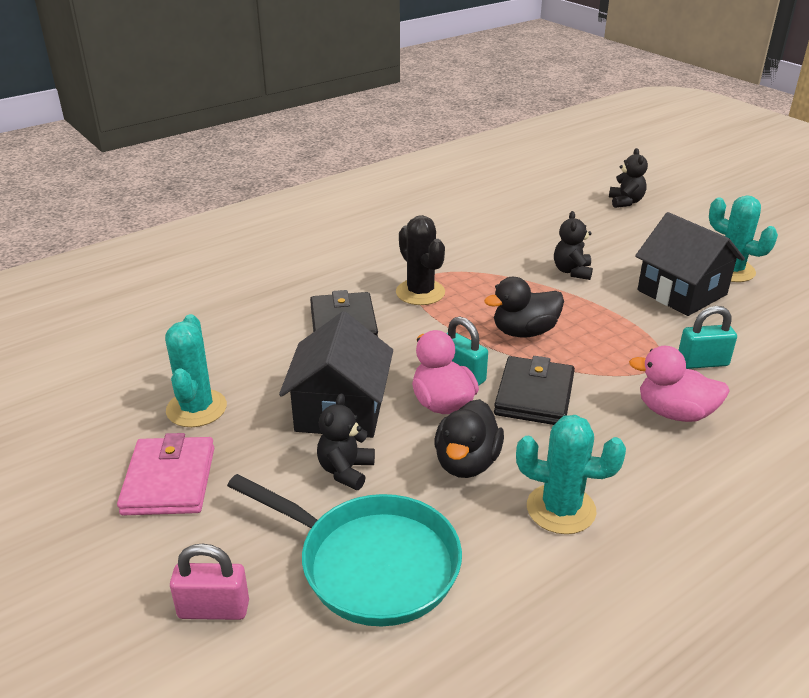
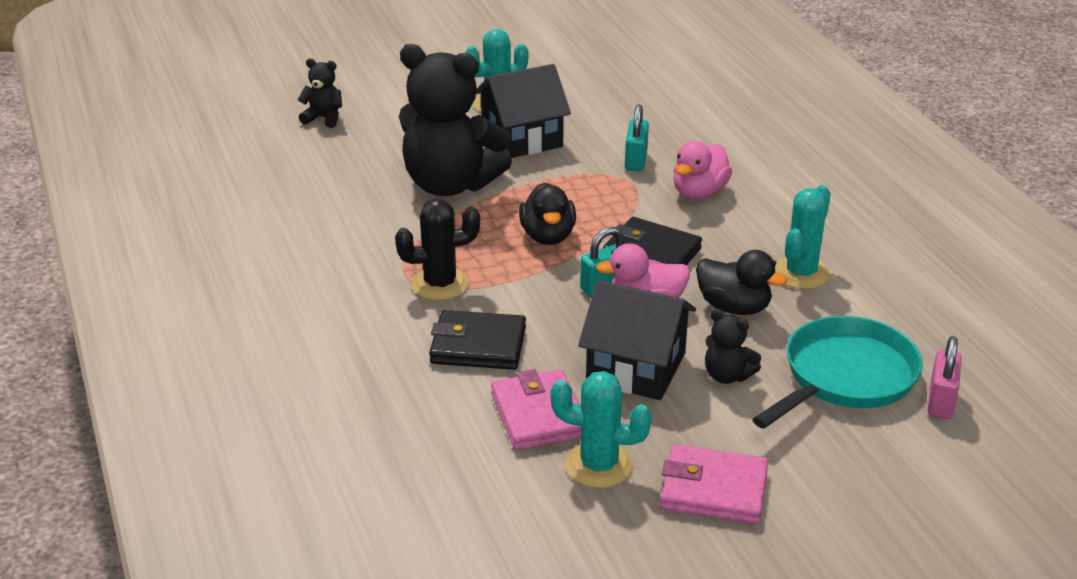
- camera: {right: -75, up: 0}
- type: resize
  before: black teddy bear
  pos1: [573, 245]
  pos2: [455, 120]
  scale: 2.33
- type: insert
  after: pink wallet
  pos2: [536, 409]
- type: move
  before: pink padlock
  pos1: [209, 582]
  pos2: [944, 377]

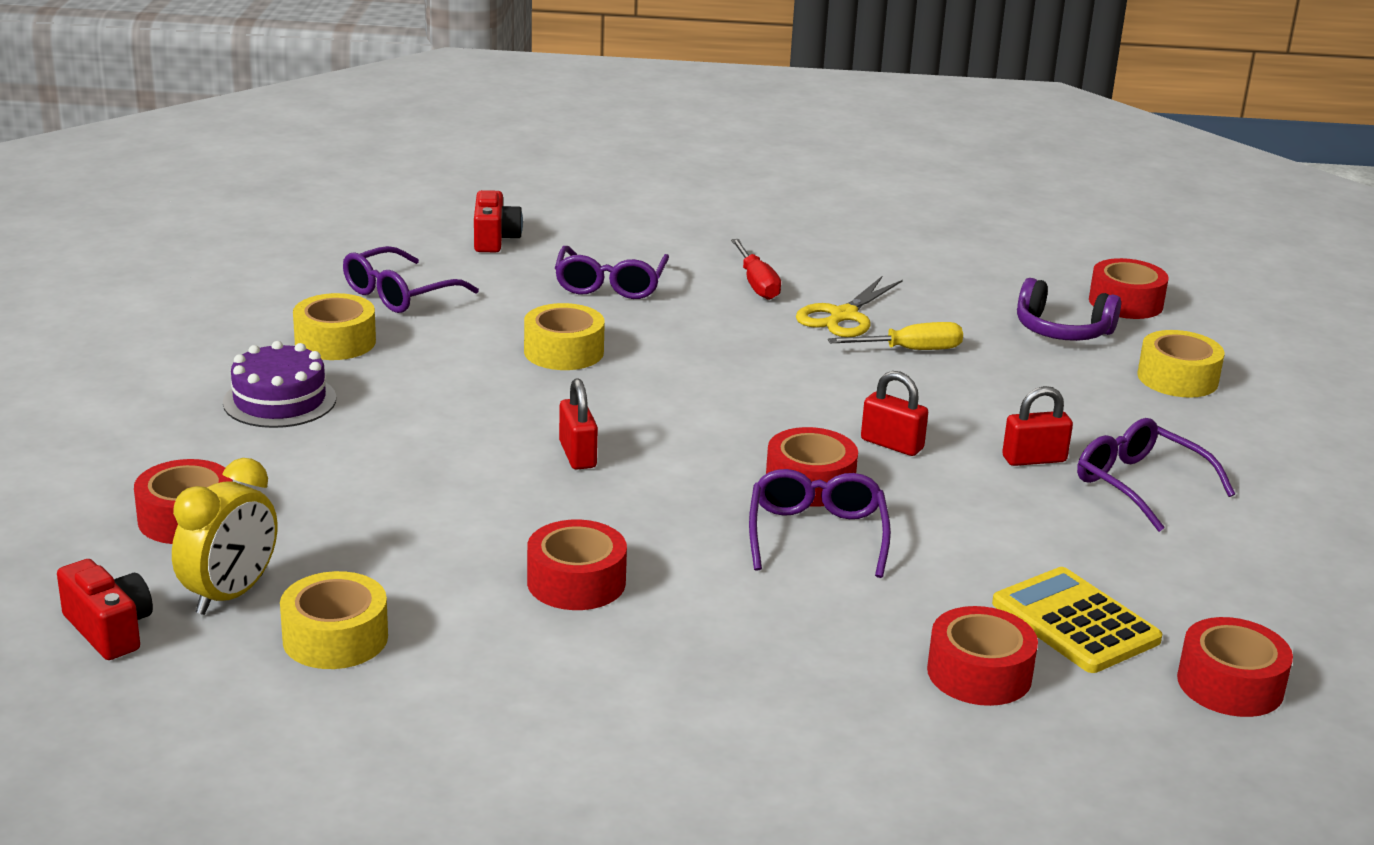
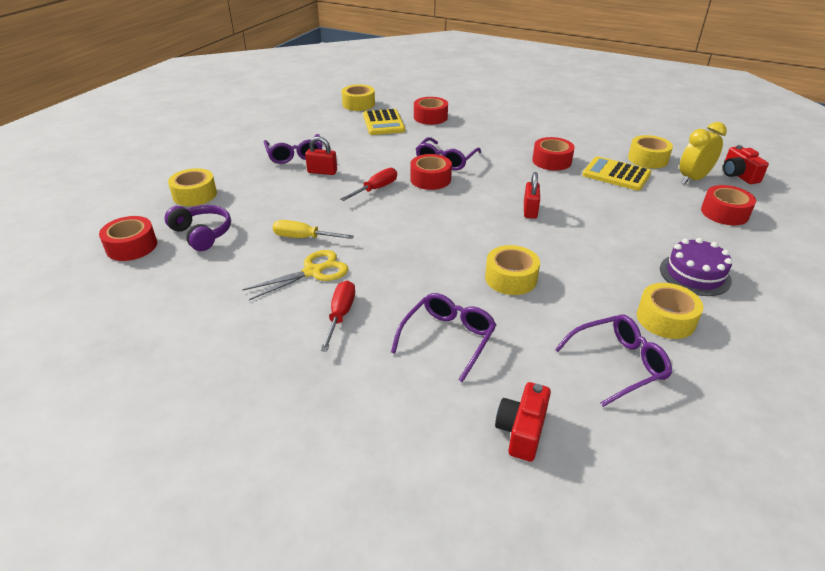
- camera: {right: -155, up: 10}
- type: replace
  before: red padlock
  after: red screwdriver
  pos1: [894, 413]
  pos2: [368, 184]
- type: recolor
  before: red tape
  after: yellow tape
  pos1: [1235, 667]
  pos2: [358, 98]
- type: insert
  after: yellow calculator
  pos2: [616, 173]

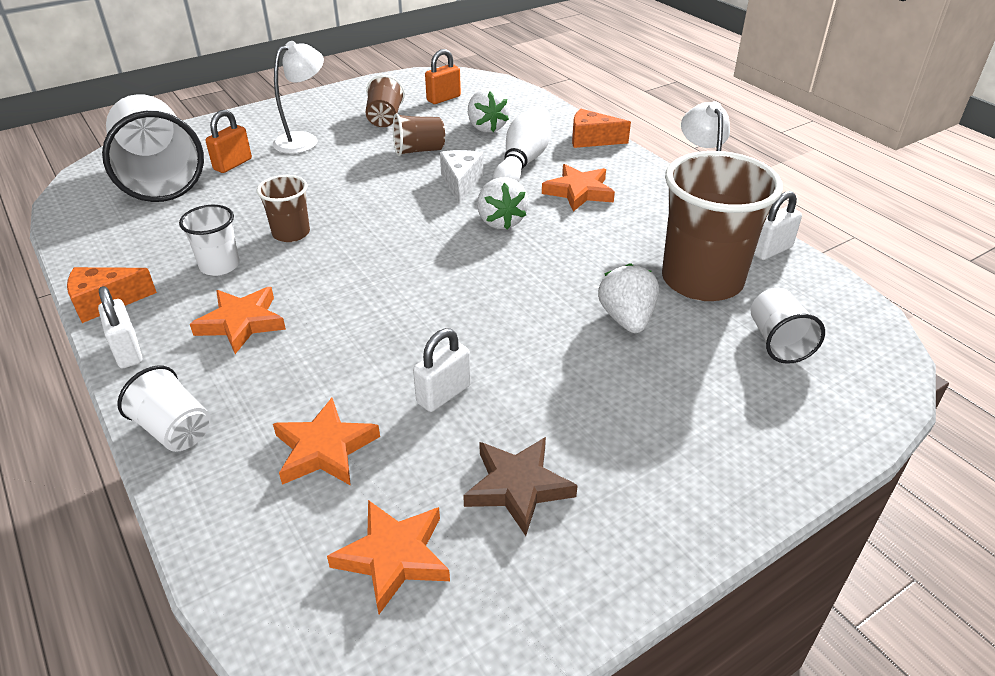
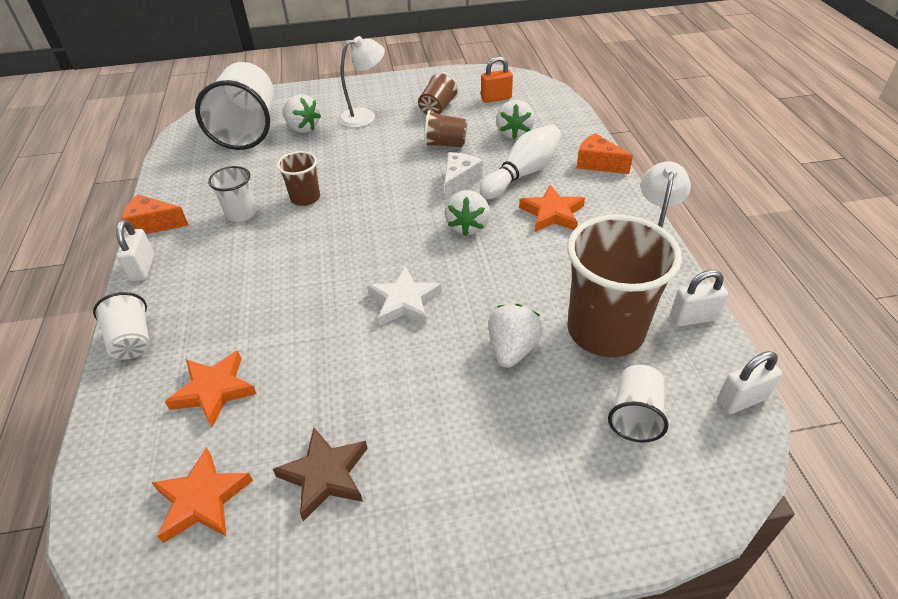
- camera: {right: 25, up: 5}
- type: replace
  before: orange padlock
  after: white strawberry
  pos1: [228, 141]
  pos2: [301, 113]
- type: insert
  after: white star
  pos2: [404, 296]
- type: move
  before: white padlock
  pos1: [442, 370]
  pos2: [749, 382]
- type: delete
  before: orange star
  pos1: [238, 320]

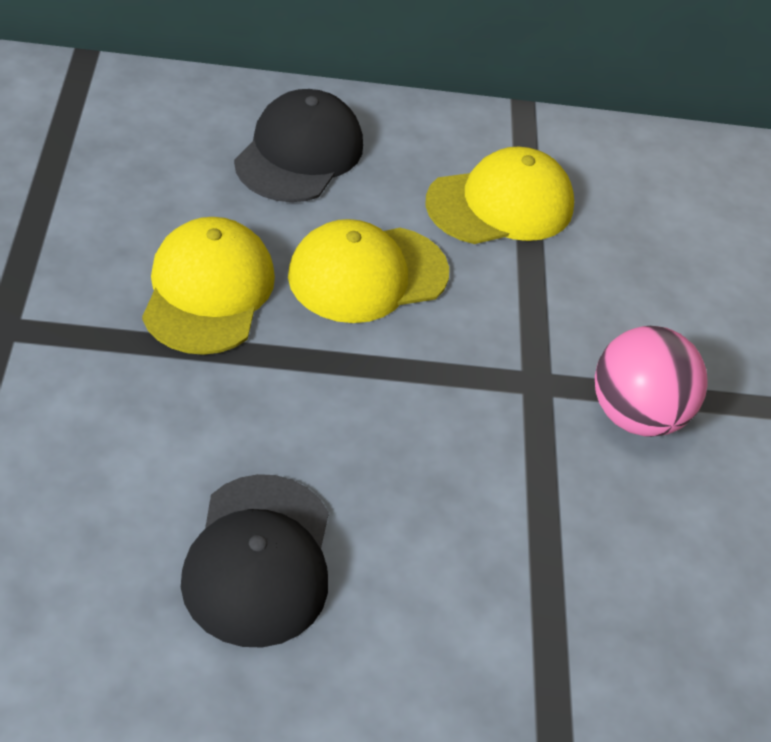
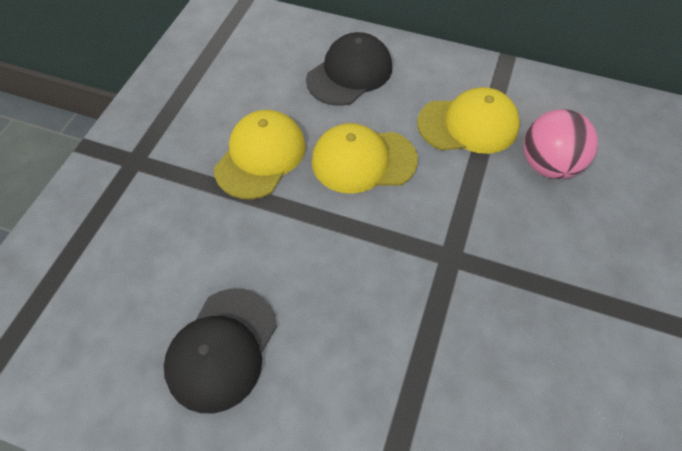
- camera: {right: 25, up: 10}
- type: move
  before: pink ball
  pos1: [651, 381]
  pos2: [561, 144]

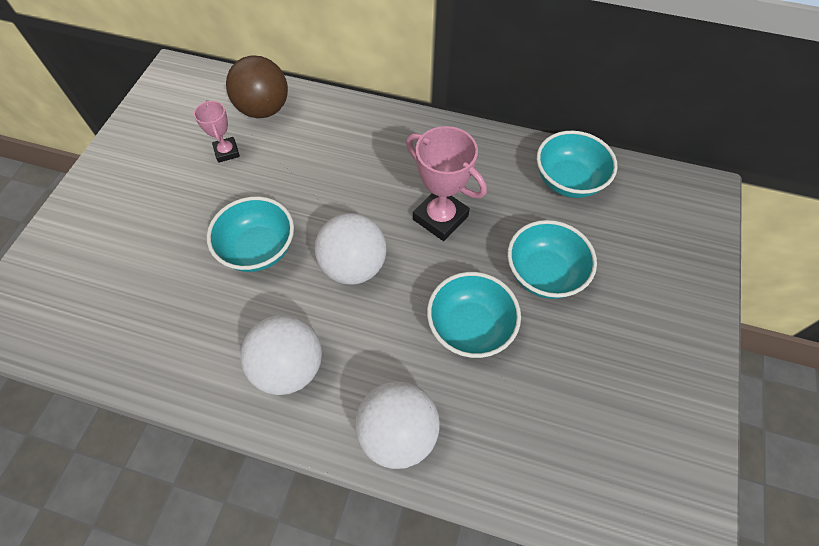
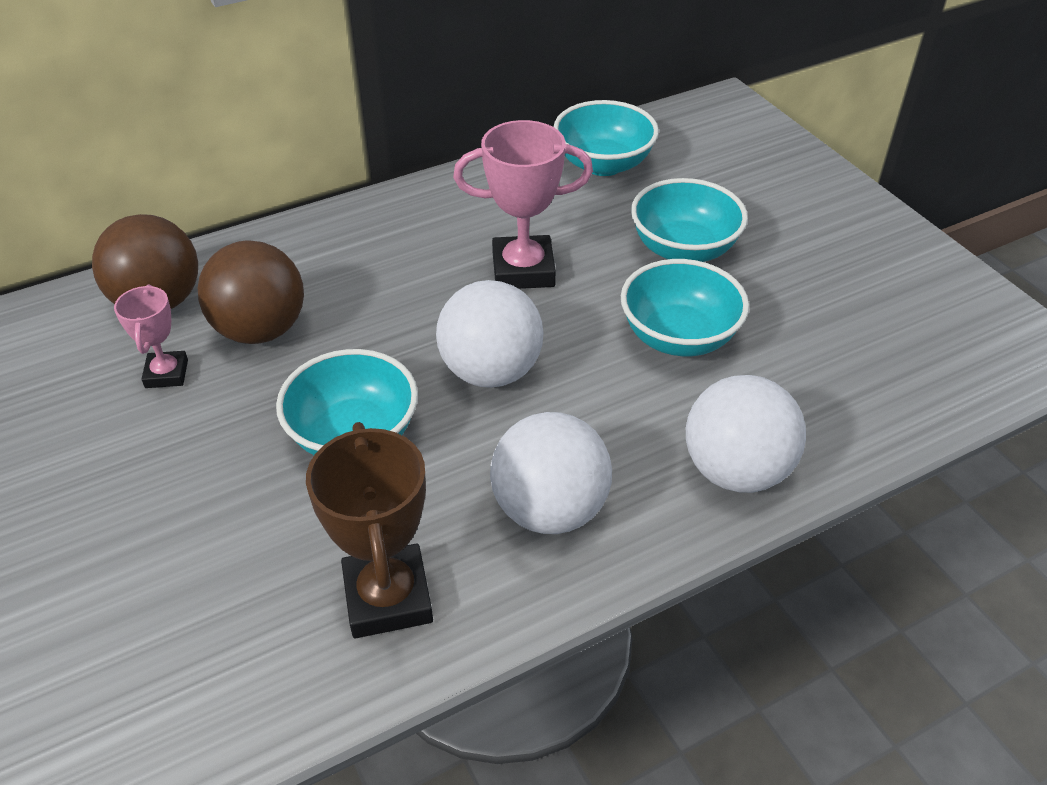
- camera: {right: -45, up: -15}
- type: rotate
  before: pink trophy
  pos1: [217, 131]
  pos2: [151, 336]
  turn: 60
- type: insert
  after: brown ball
  pos2: [251, 292]
- type: insert
  after: brown trophy
  pos2: [369, 530]

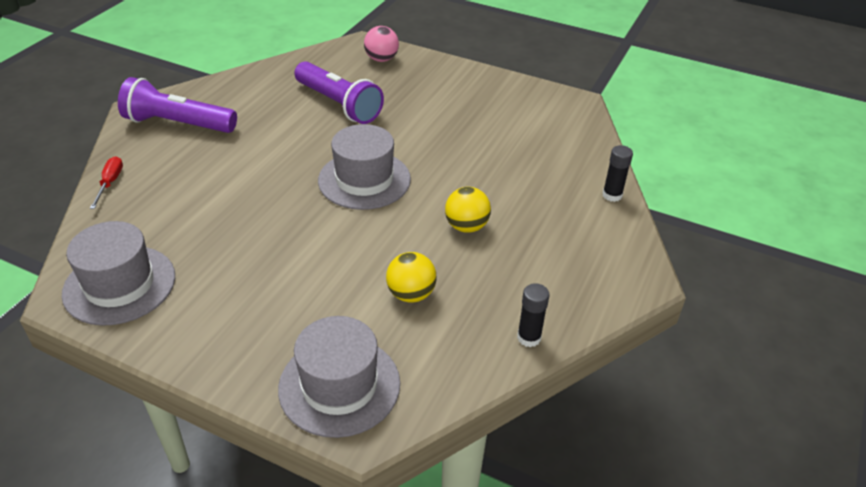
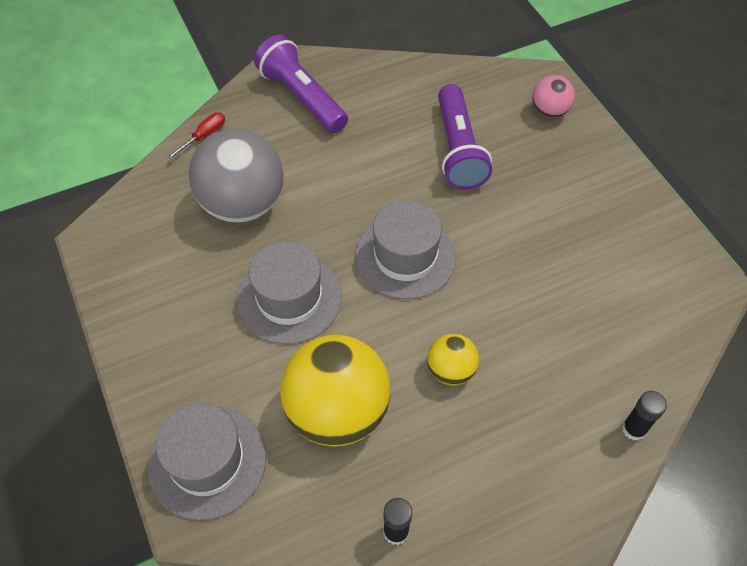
- camera: {right: 40, up: 15}
- type: insert
  after: grey ball
  pos2: [236, 175]
- type: move
  before: grey hat
  pos1: [118, 273]
  pos2: [289, 292]
- type: resize
  before: yellow ball
  pos1: [411, 277]
  pos2: [335, 391]
  scale: 2.02

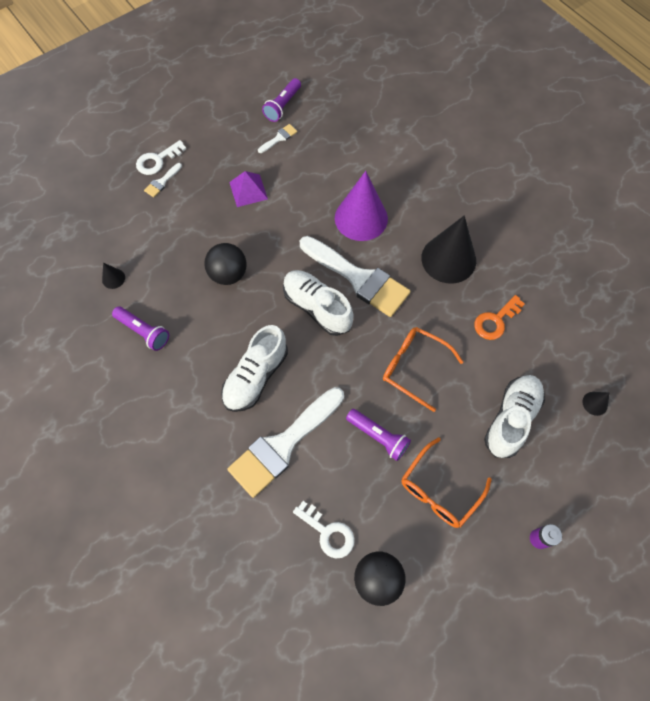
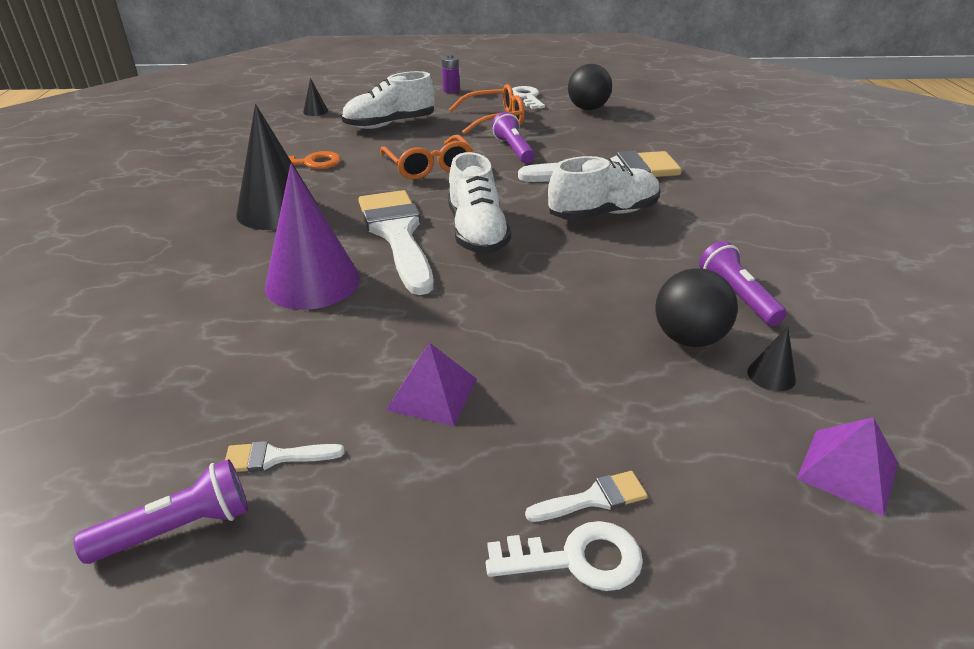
- camera: {right: -145, up: -30}
- type: move
  before: white key
  pos1: [324, 529]
  pos2: [528, 97]
- type: move
  before: black ball
  pos1: [225, 264]
  pos2: [696, 307]
- type: insert
  after: purple pyramid
  pos2: [847, 466]

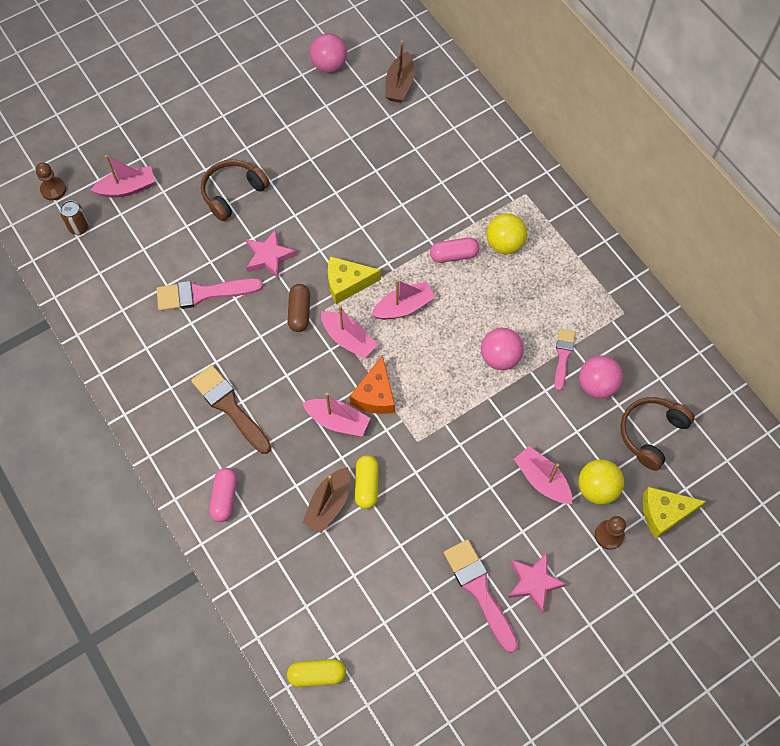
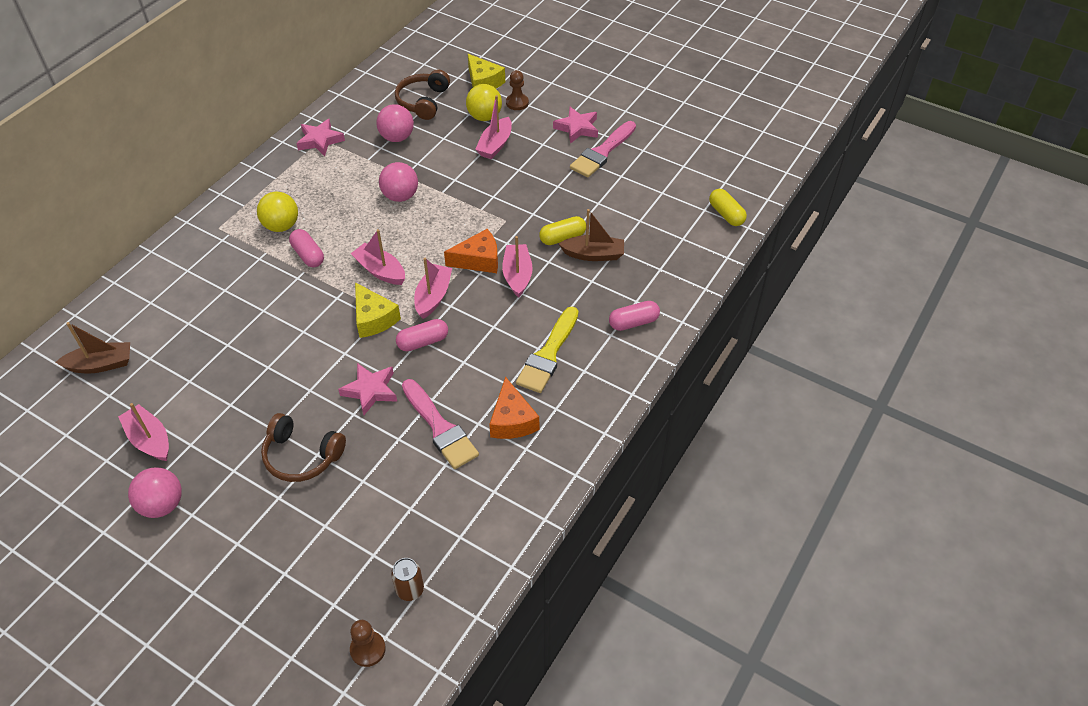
- camera: {right: -115, up: -15}
- type: move
  before: pink boat
  pos1: [123, 176]
  pos2: [143, 432]
- type: move
  before: pink ball
  pos1: [328, 53]
  pos2: [155, 492]
- type: insert
  after: pink star
  pos2: [320, 137]
- type: rotate
  before: brown headphones
  pos1: [657, 434]
  pos2: [422, 94]
  turn: 90
- type: recolor
  before: brown capsule
  after: pink capsule
  pos1: [299, 308]
  pos2: [422, 335]
- type: insert
  after: orange cheese
  pos2: [514, 408]
- type: recolor
  before: brown brush
  after: yellow brush
  pos1: [231, 409]
  pos2: [547, 350]
- type: delete
  before: pink brush
  pos1: [564, 360]

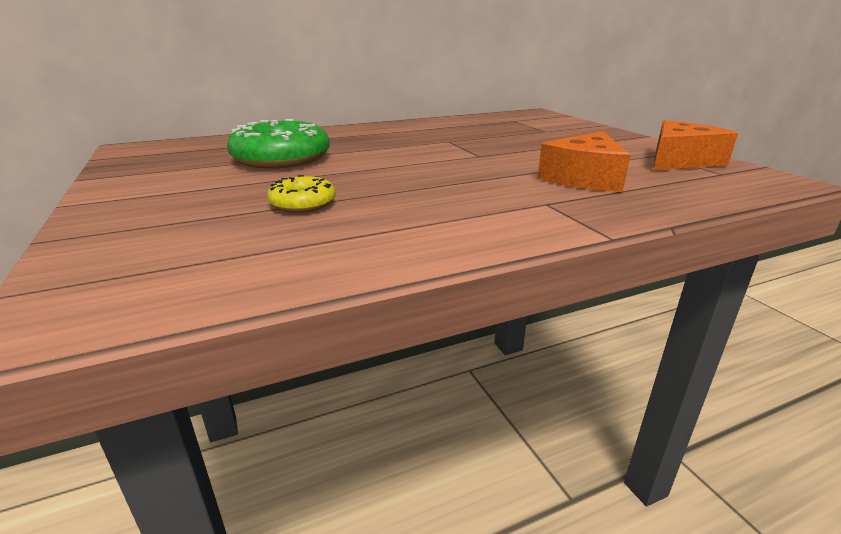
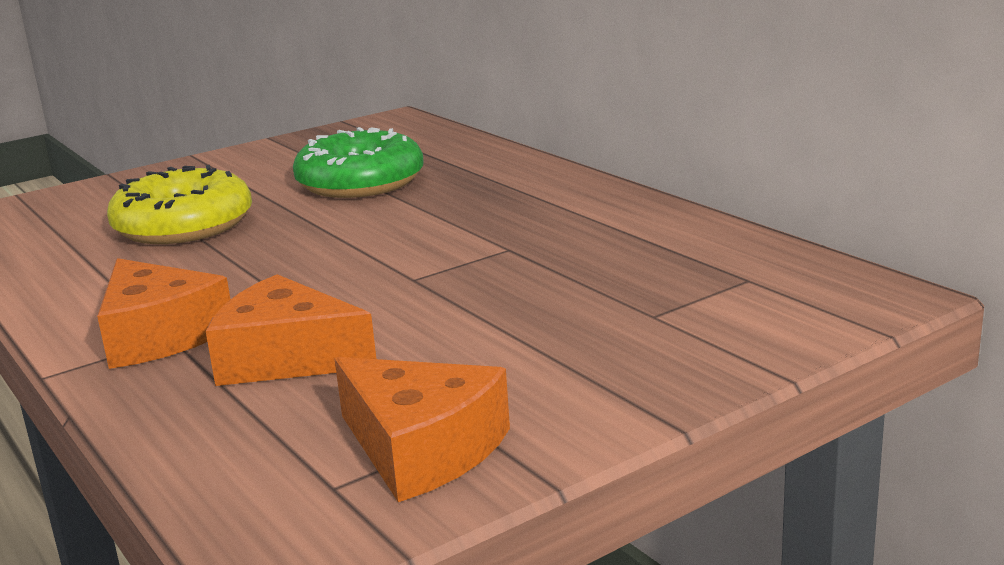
- camera: {right: 80, up: -5}
- type: insert
  after: orange cheese
  pos2: [163, 313]
- type: resize
  before: yellow donut
  pos1: [301, 194]
  pos2: [179, 204]
  scale: 1.93

